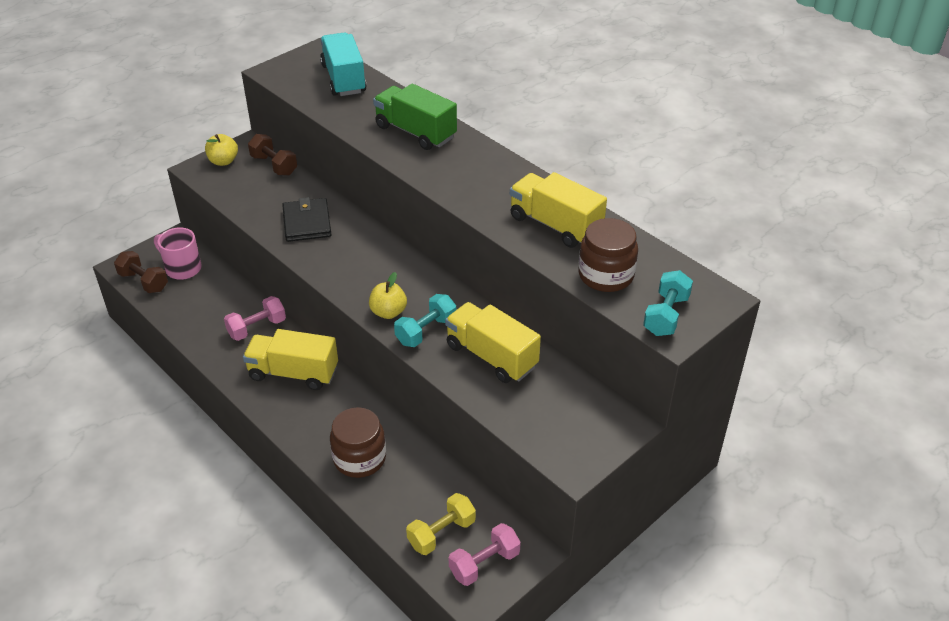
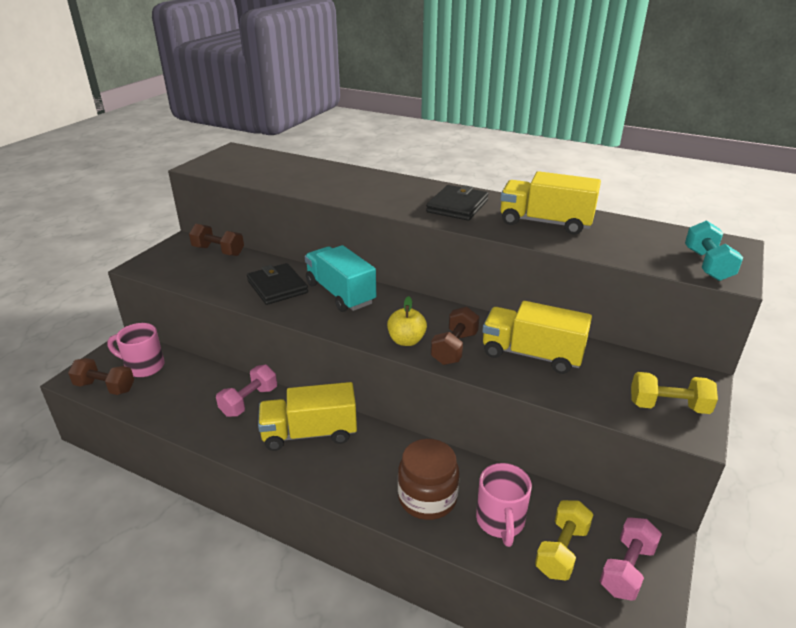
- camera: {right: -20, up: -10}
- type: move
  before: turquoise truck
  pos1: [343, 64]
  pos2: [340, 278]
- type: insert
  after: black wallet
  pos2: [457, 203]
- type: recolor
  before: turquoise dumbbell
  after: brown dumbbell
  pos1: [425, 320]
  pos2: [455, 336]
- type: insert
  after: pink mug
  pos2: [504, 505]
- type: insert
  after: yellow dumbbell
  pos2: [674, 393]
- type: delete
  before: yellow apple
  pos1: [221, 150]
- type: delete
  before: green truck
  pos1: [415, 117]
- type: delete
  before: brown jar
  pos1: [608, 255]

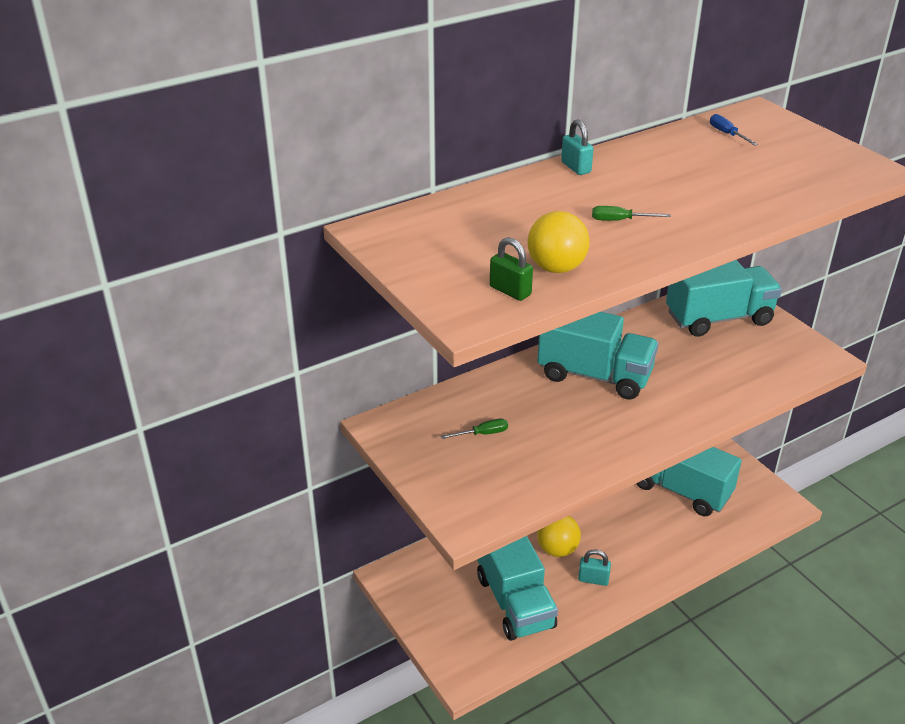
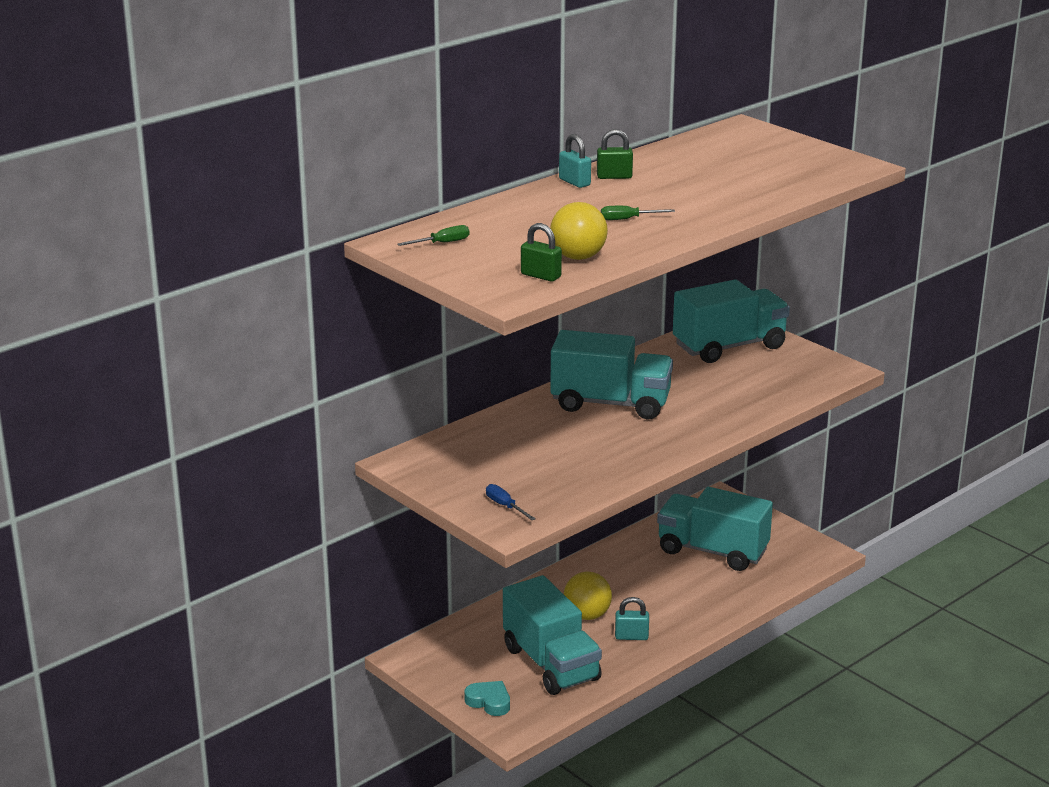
- camera: {right: -10, up: -10}
- type: move
  before: green screwdriver
  pos1: [474, 428]
  pos2: [433, 235]
- type: insert
  after: turquoise heart
  pos2: [487, 698]
- type: move
  before: blue screwdriver
  pos1: [734, 130]
  pos2: [511, 502]
- type: insert
  after: green padlock
  pos2: [615, 154]

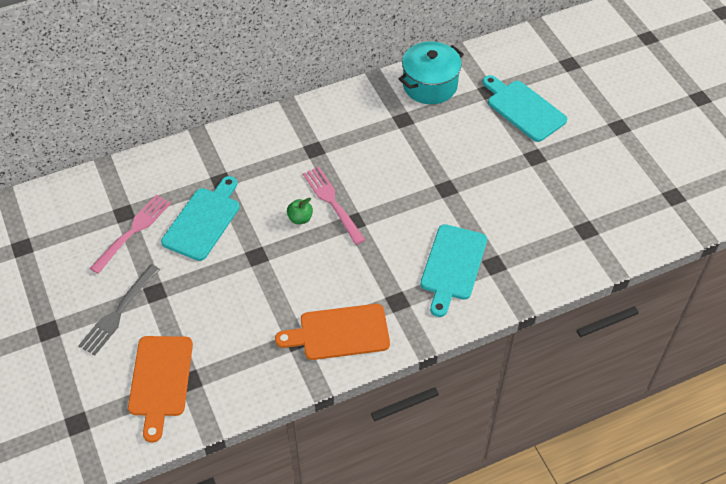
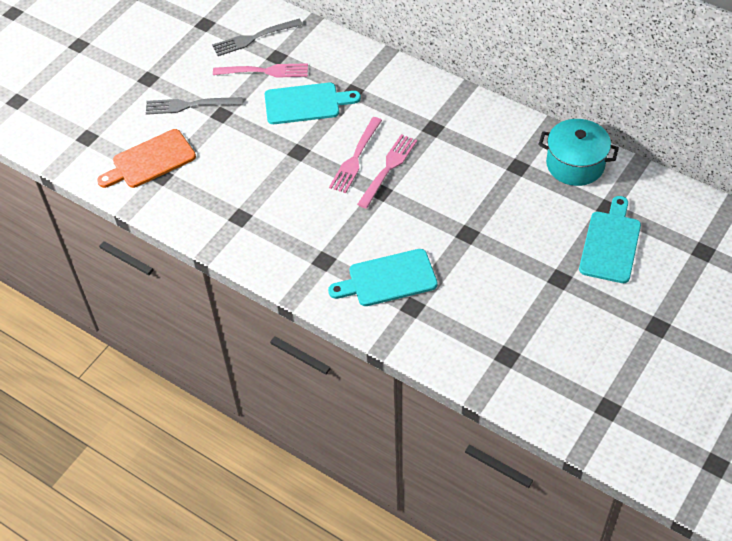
- camera: {right: 60, up: 0}
- type: insert
  after: grey fork
  pos2: [257, 37]
- type: replace
  before: green apple
  after: pink fork
  pos1: [300, 211]
  pos2: [355, 155]
- type: delete
  before: orange cutting board
  pos1: [332, 332]

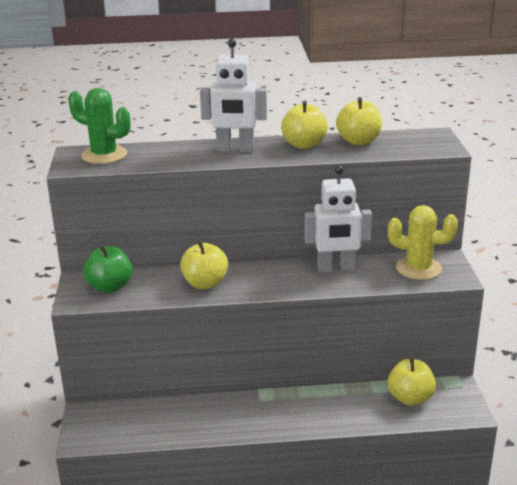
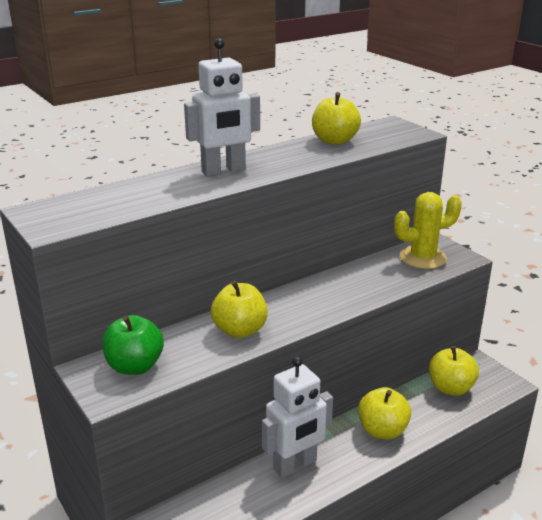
- camera: {right: -30, up: 0}
- type: move
  before: white robot
  pos1: [338, 219]
  pos2: [297, 417]
- type: move
  before: yellow apple
  pos1: [304, 124]
  pos2: [384, 413]
- type: delete
  before: green cactus
  pos1: [99, 126]

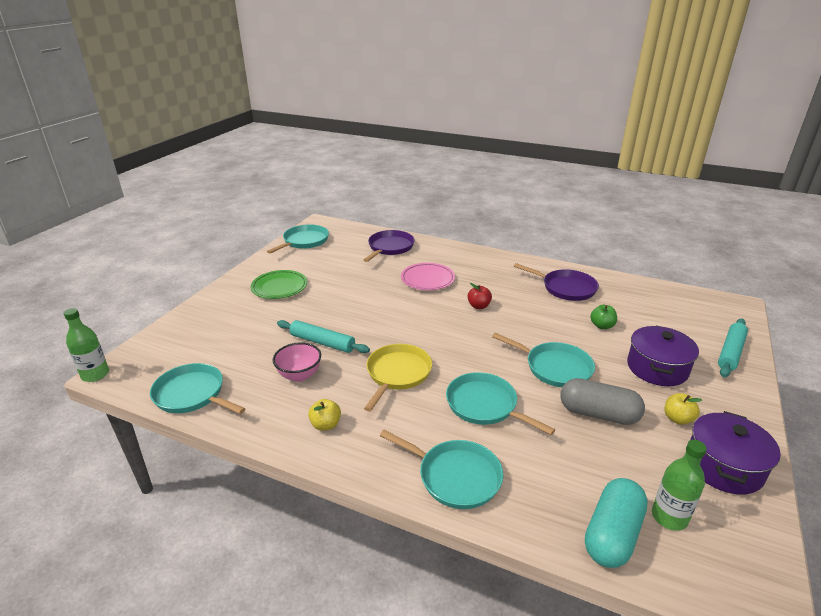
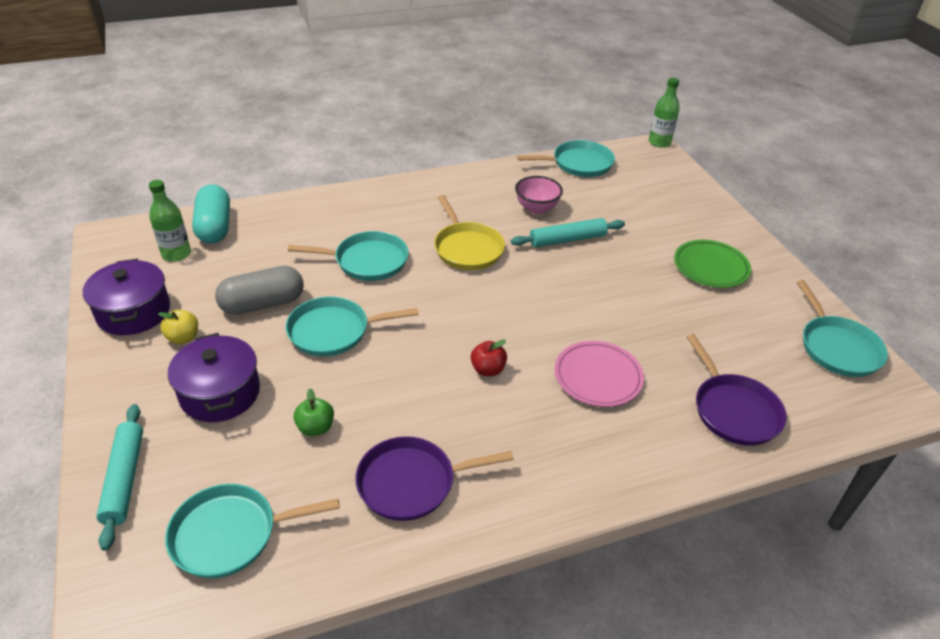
- camera: {right: 135, up: 10}
- type: move
  before: turquoise pan
  pos1: [441, 469]
  pos2: [252, 531]
- type: delete
  before: yellow apple
  pos1: [324, 415]

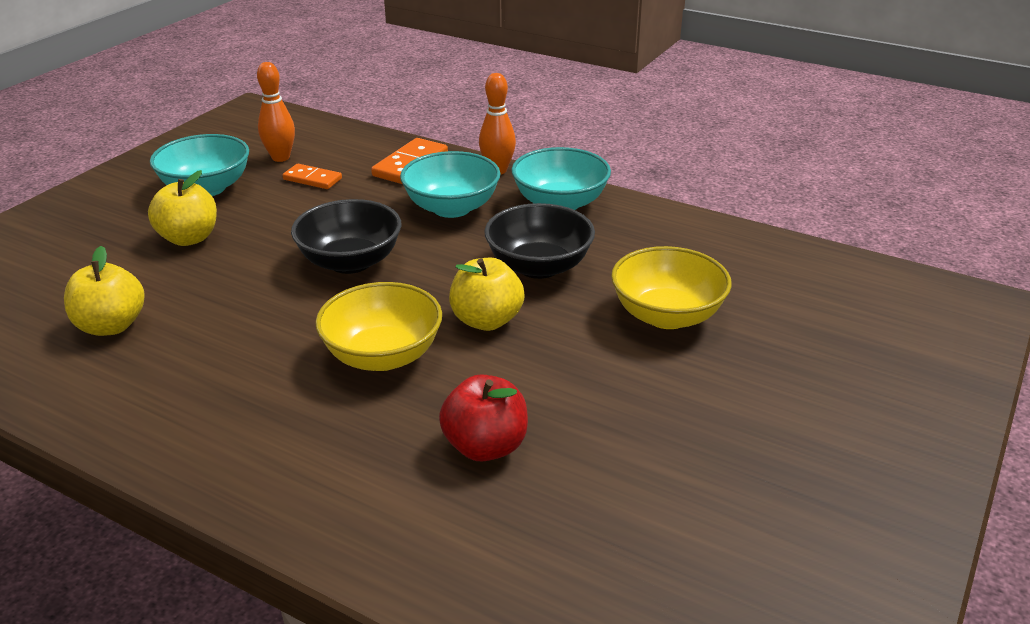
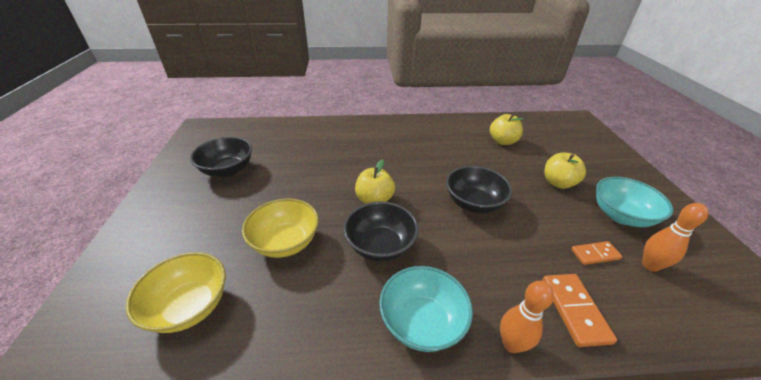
- camera: {right: 145, up: 5}
- type: move
  before: yellow bowl
  pos1: [378, 326]
  pos2: [175, 292]
- type: insert
  after: black bowl
  pos2: [221, 157]
- type: delete
  before: turquoise bowl
  pos1: [450, 184]
- type: delete
  before: red apple
  pos1: [483, 418]

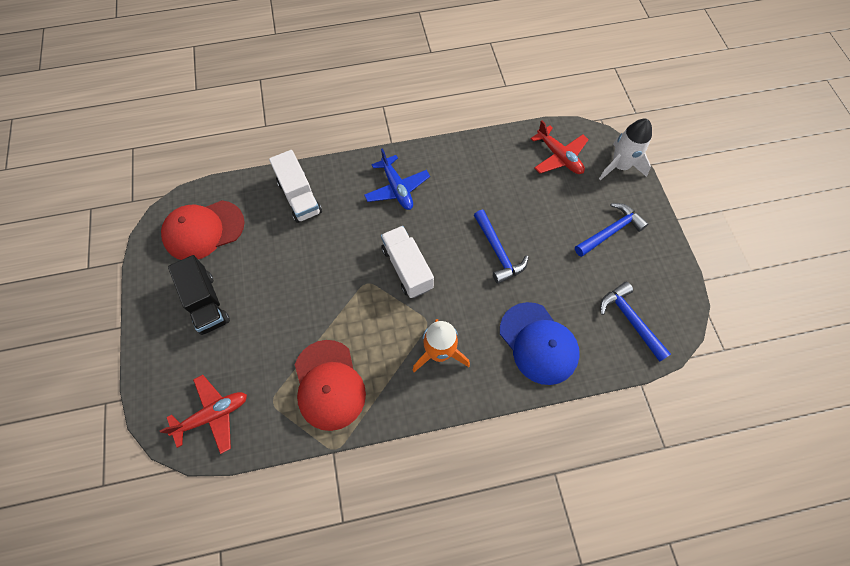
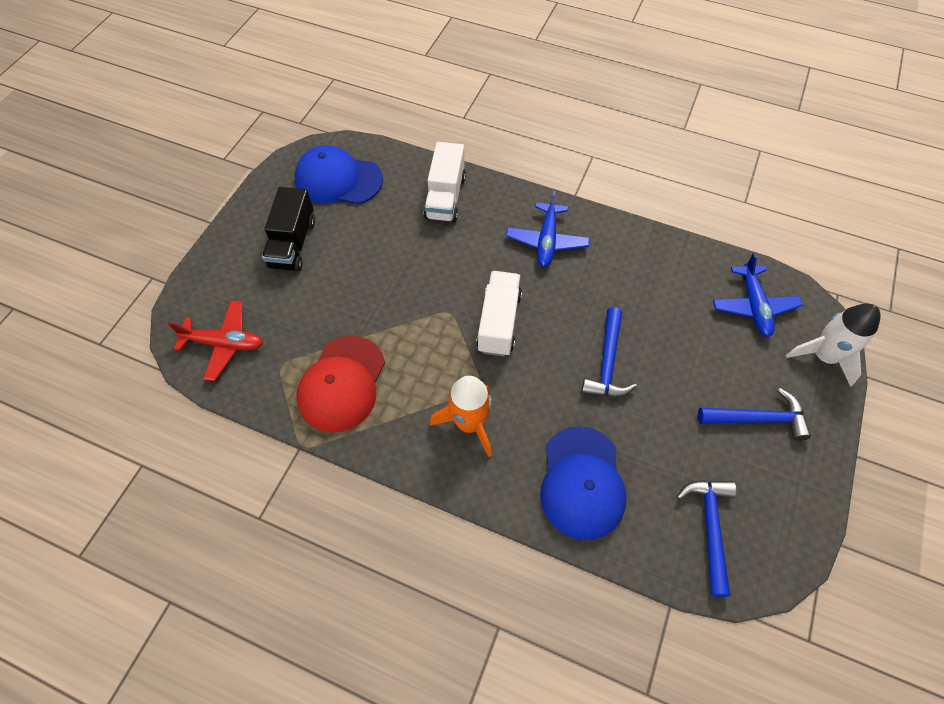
- camera: {right: 35, up: -5}
- type: recolor
  before: red cap
  after: blue cap
  pos1: [203, 230]
  pos2: [338, 174]
- type: recolor
  before: red plane
  after: blue plane
  pos1: [560, 147]
  pos2: [758, 295]

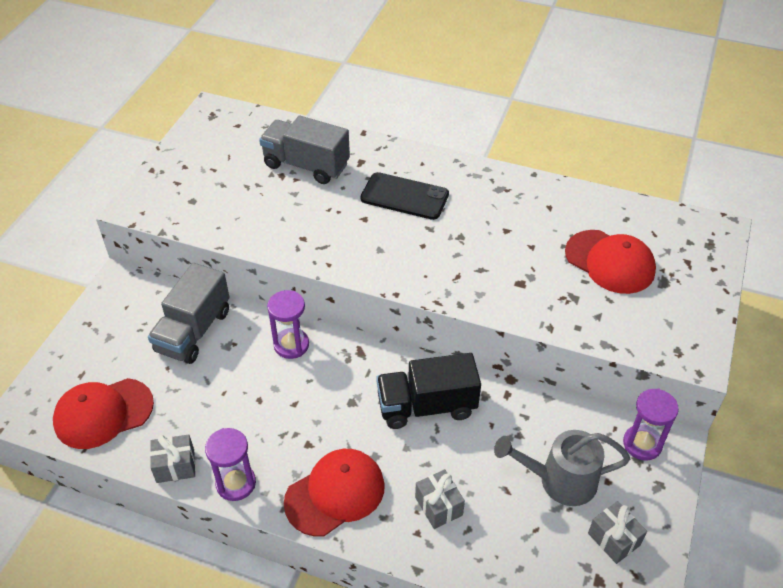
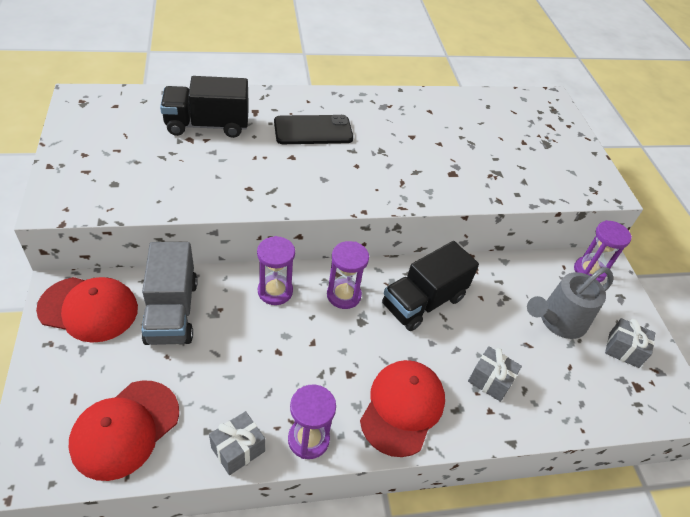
- camera: {right: -35, up: 0}
- type: move
  before: red cap
  pos1: [610, 262]
  pos2: [87, 310]
- type: recolor
  before: grey truck
  after: black truck
  pos1: [304, 150]
  pos2: [204, 107]
- type: insert
  after: purple hourglass
  pos2: [348, 275]

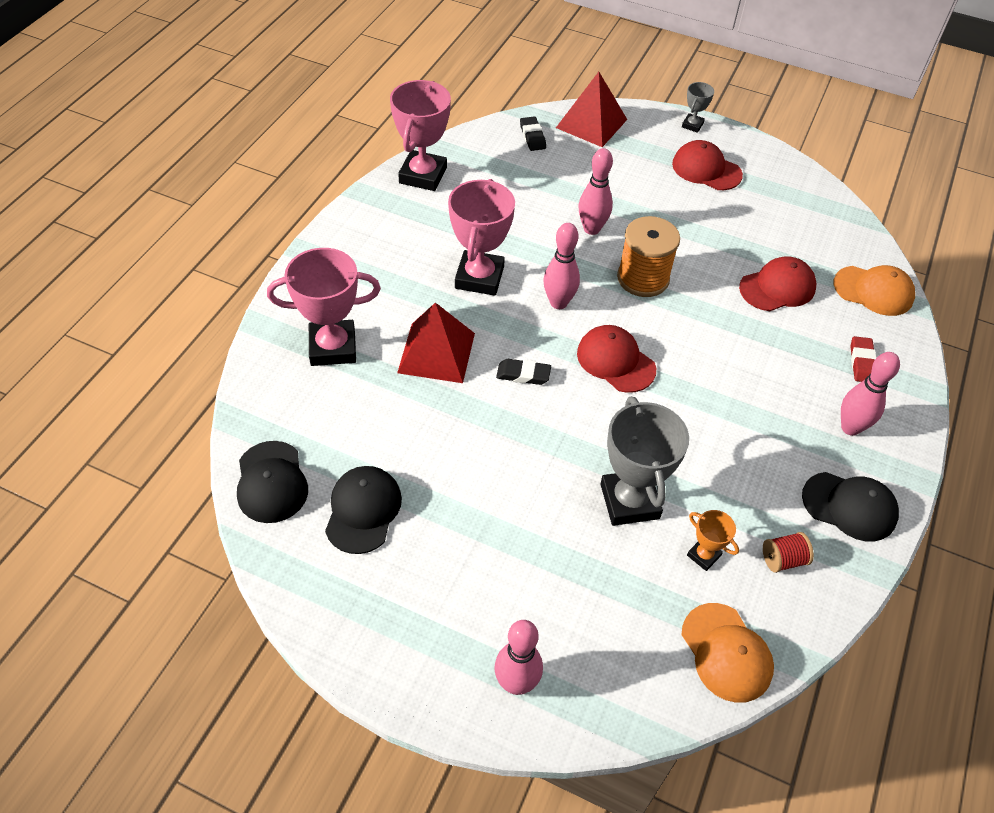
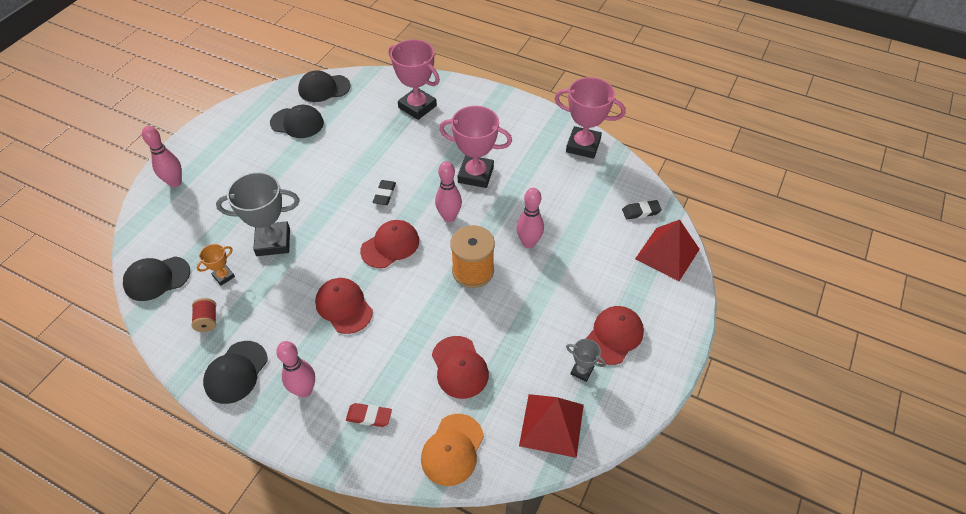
- camera: {right: 95, up: 0}
- type: recolor
  before: orange cap
  after: black cap
  pos1: [728, 653]
  pos2: [156, 278]
- type: insert
  after: red cap
  pos2: [344, 306]
- type: rotate
  before: pink trophy
  pos1: [324, 307]
  pos2: [414, 79]
  turn: -45
- type: move
  before: red pyramid
  pos1: [436, 342]
  pos2: [551, 426]
- type: move
  before: grey trophy
  pos1: [698, 107]
  pos2: [586, 360]

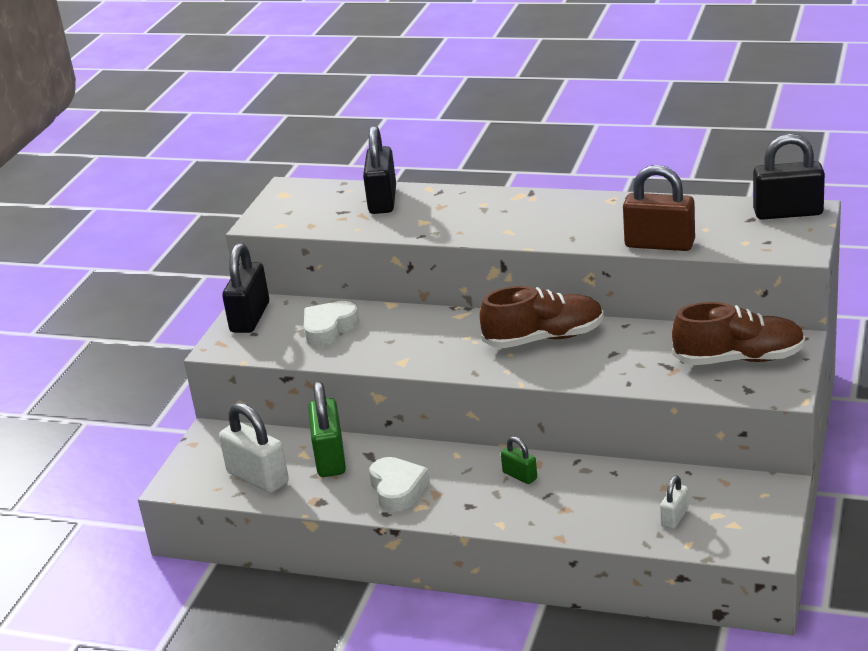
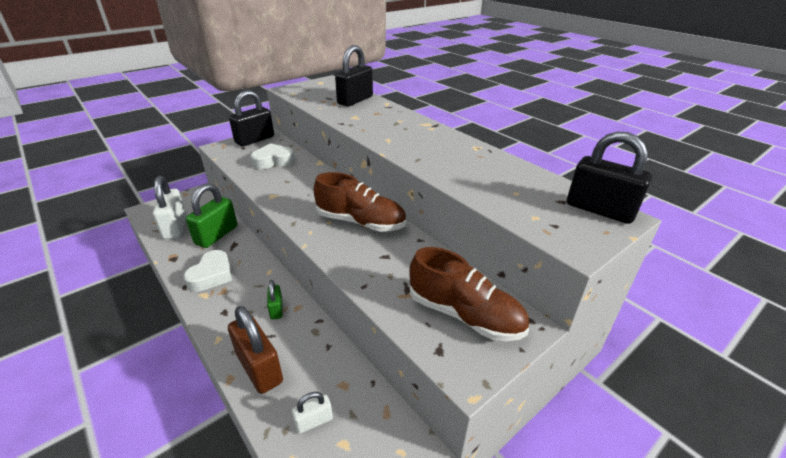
- camera: {right: 30, up: 5}
- type: move
  before: brown padlock
  pos1: [659, 208]
  pos2: [255, 350]

